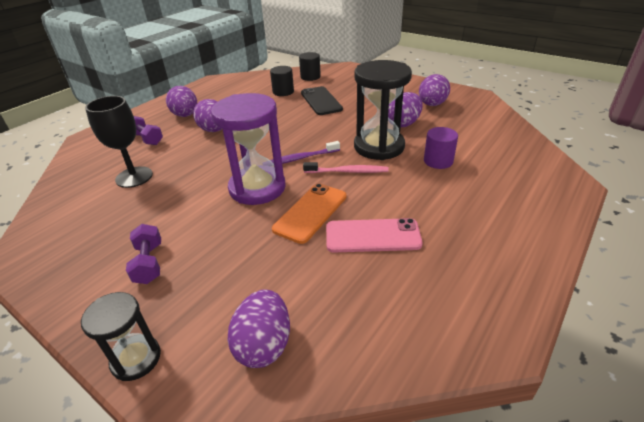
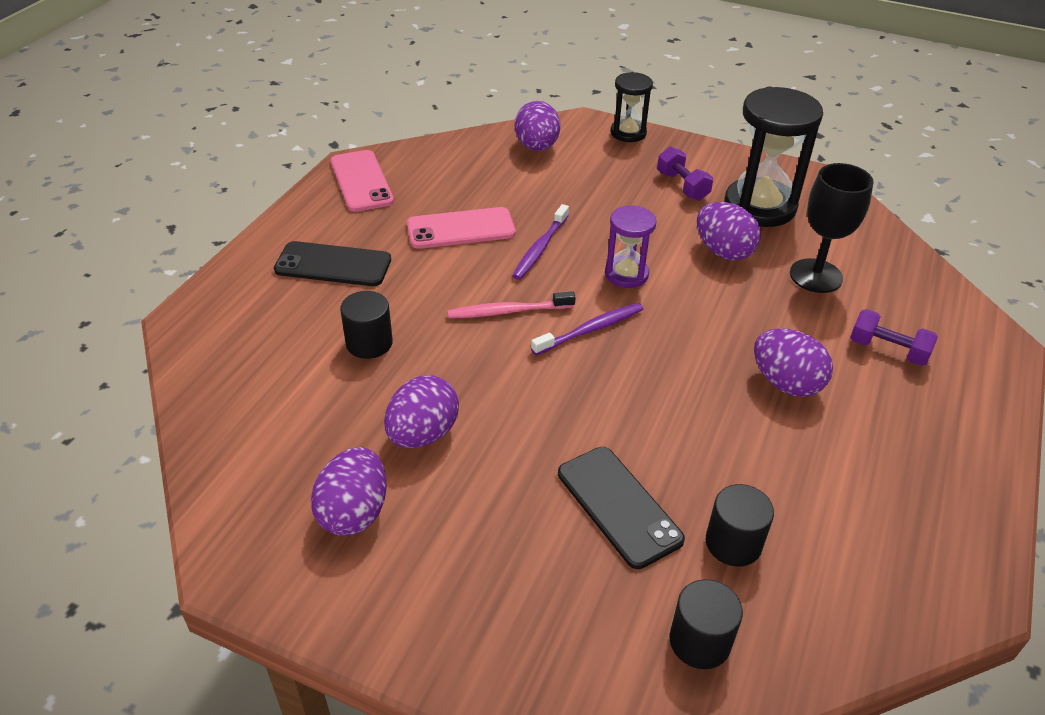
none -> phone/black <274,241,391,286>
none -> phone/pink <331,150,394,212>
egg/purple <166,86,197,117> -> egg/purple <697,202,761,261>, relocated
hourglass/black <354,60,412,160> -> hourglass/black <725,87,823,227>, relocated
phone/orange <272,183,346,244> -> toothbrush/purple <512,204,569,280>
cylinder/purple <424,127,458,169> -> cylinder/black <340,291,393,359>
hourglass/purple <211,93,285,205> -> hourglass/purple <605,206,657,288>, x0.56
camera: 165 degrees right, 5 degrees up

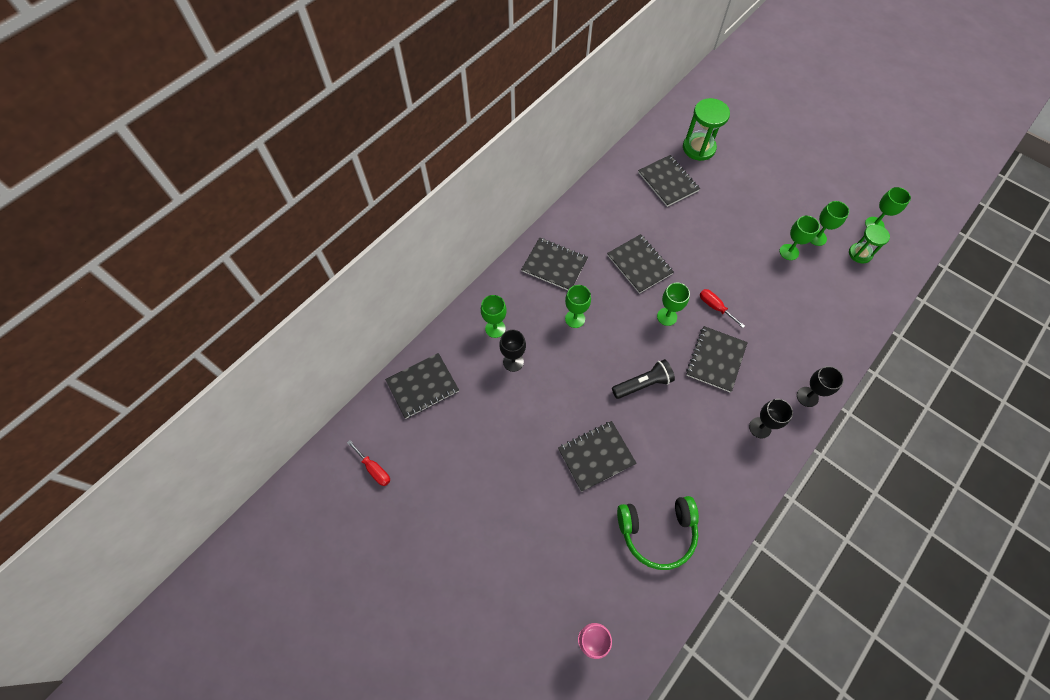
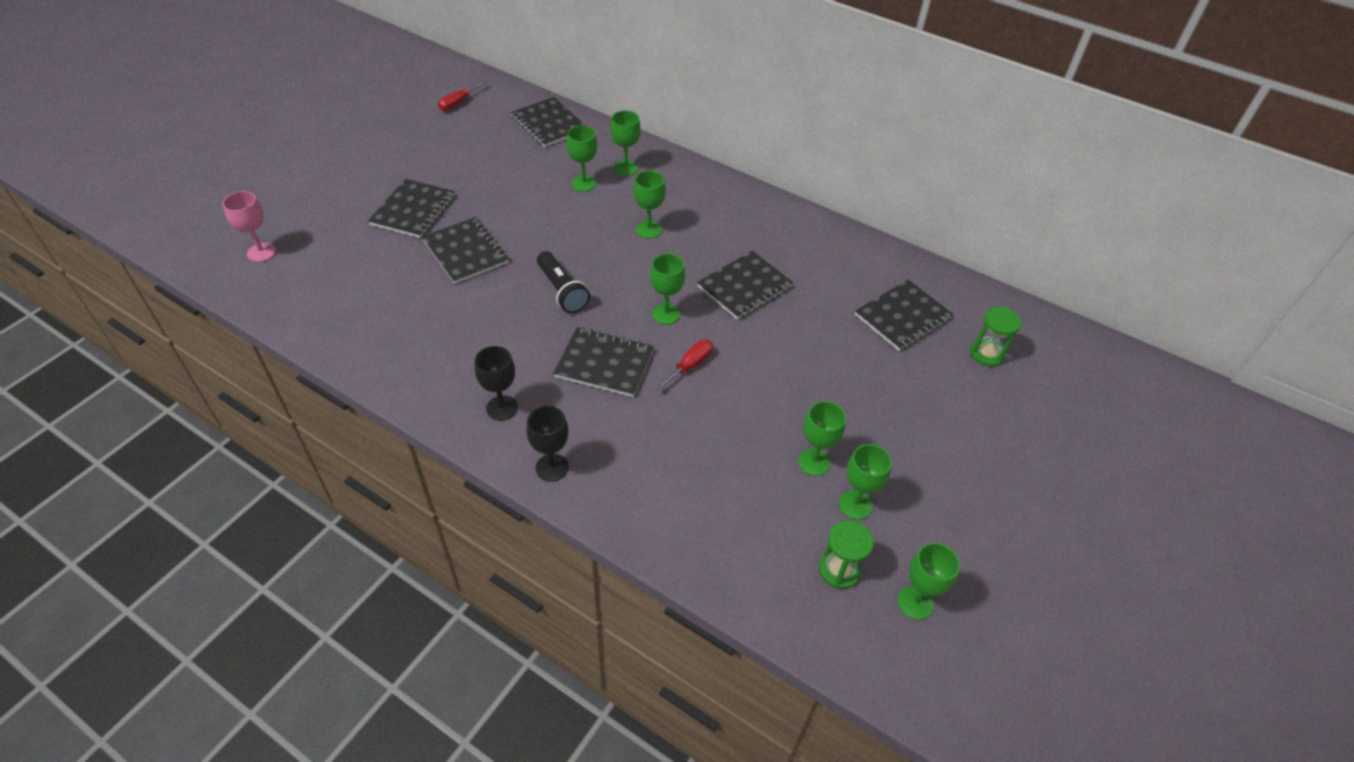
headphones/green <617,496,699,570> -> none
notebook/black <521,237,588,290> -> notebook/black <368,179,455,238>, relocated
goblet/black <499,330,526,372> -> goblet/green <566,125,597,192>
hourglass/green <683,98,730,161> -> hourglass/green <970,306,1022,367>, x0.64
camera: 80 degrees right, 15 degrees down

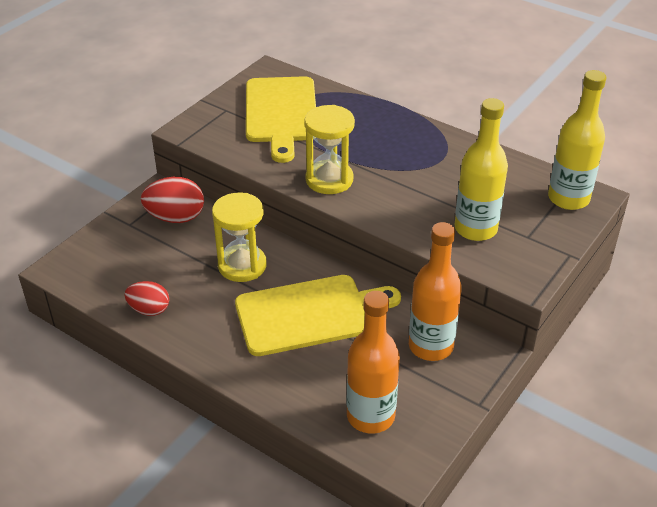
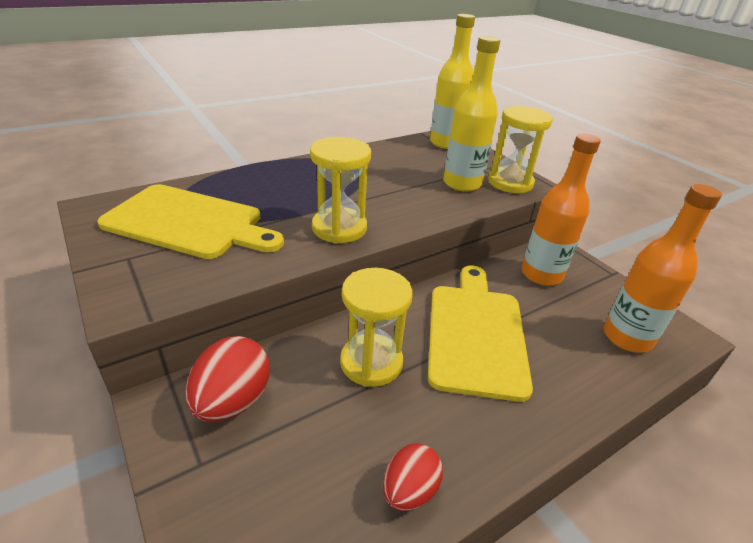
none -> hourglass/yellow <488,106,553,193>
camera: 70 degrees left, 5 degrees down

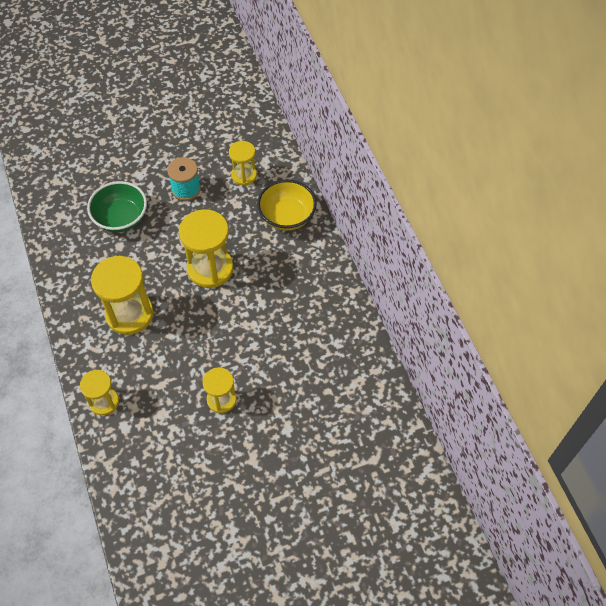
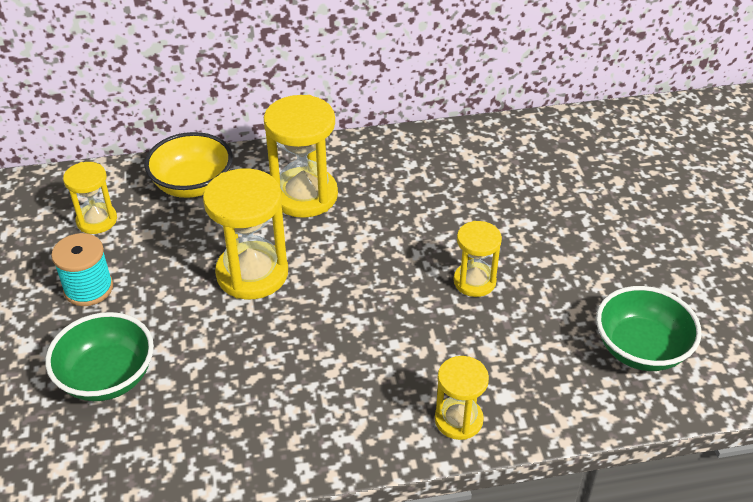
none -> bowl/green <596,286,702,371>
hourglass/yellow <91,256,154,335> -> hourglass/yellow <264,95,338,218>, relocated
camera: 80 degrees left, 15 degrees down

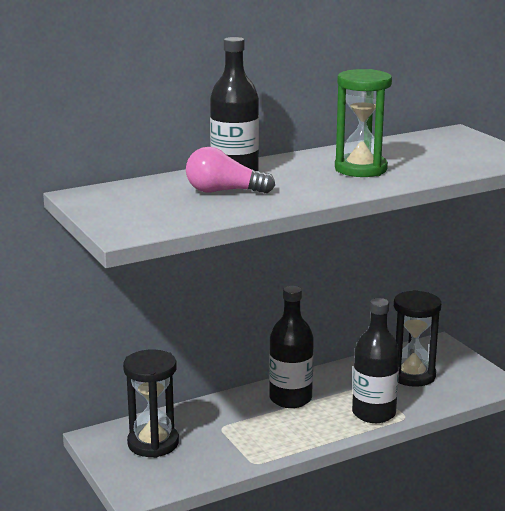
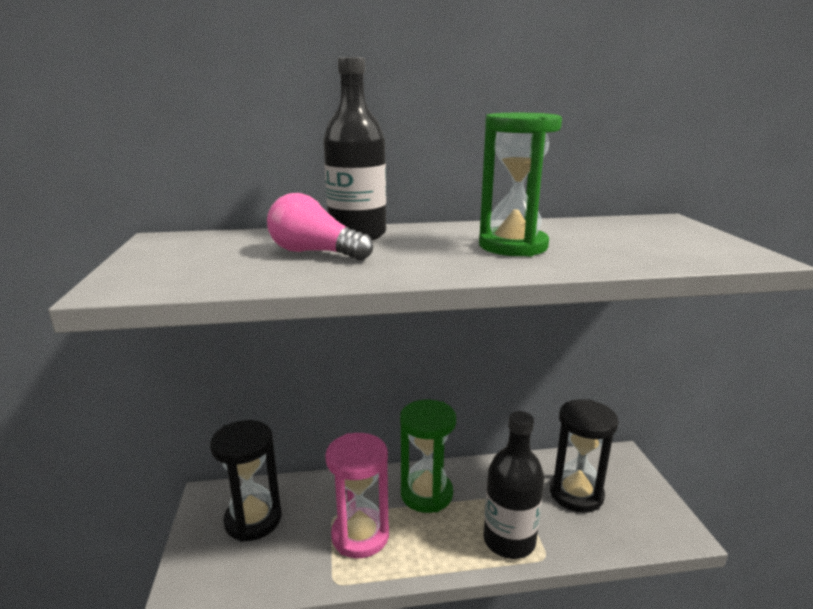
none -> hourglass/pink <325,433,389,558>
bottle/black <269,286,314,408> -> hourglass/green <400,400,456,513>
camera: 20 degrees right, 0 degrees up

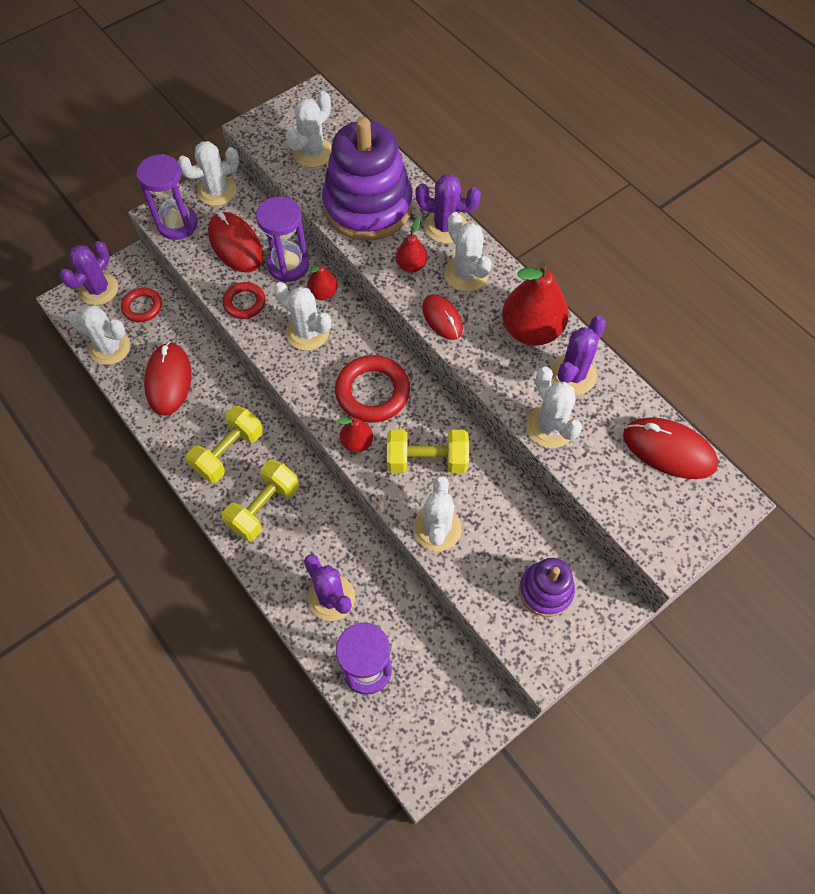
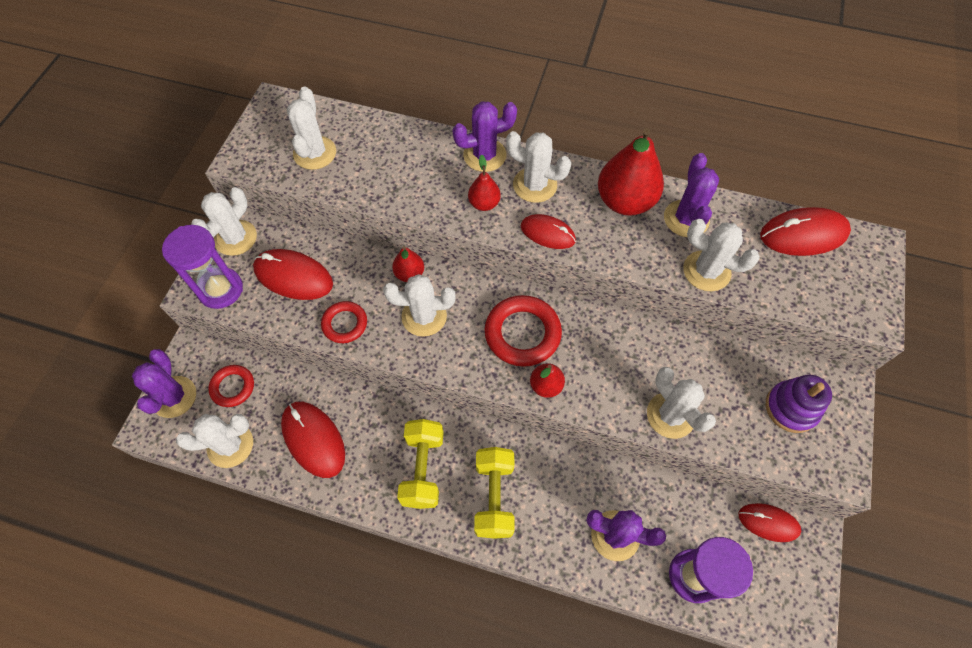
hourglass/purple <256,197,309,282> -> none
stacking toy/purple <322,117,413,241> -> none
dumbbell/yellow <387,429,469,473> -> none
none -> mouse/red <738,503,801,542>
camera: 35 degrees left, 0 degrees up

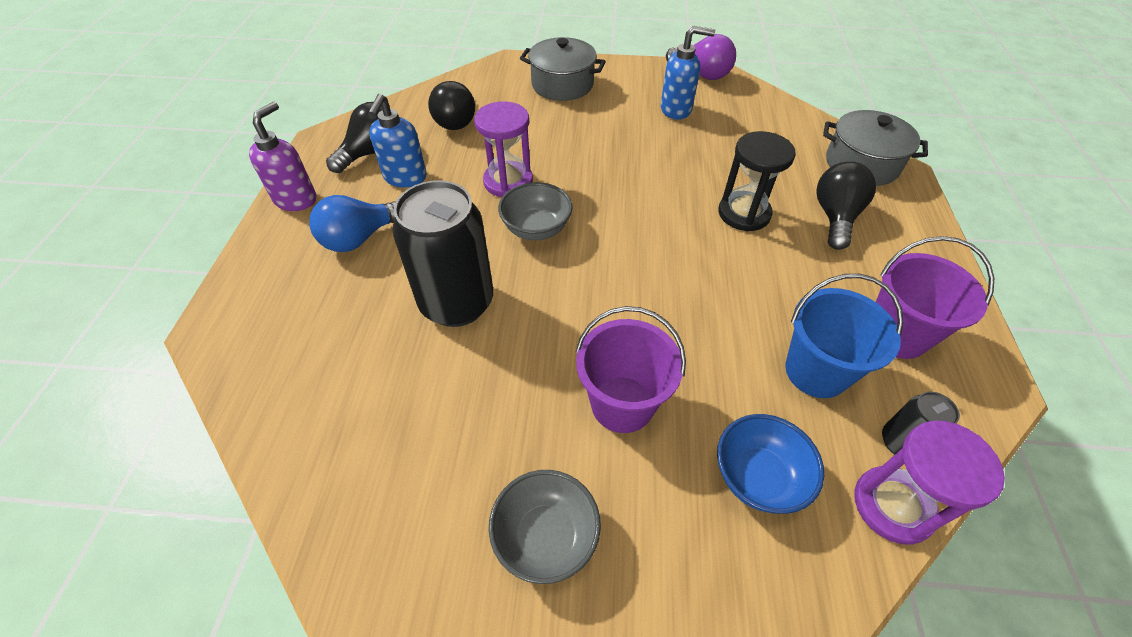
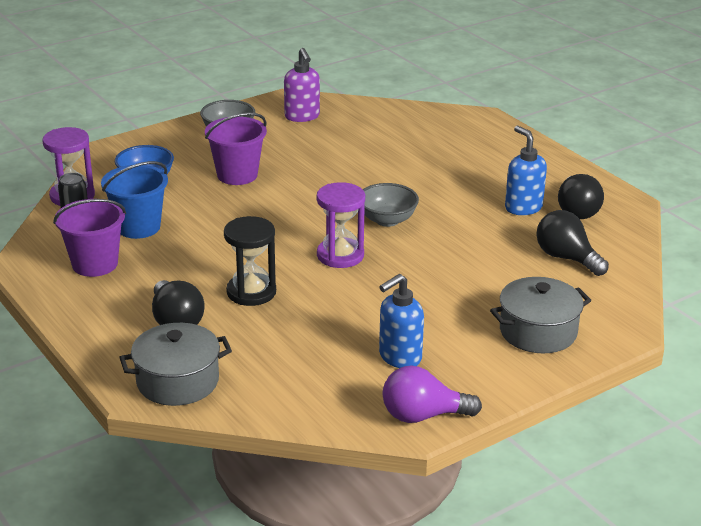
light bulb/blue <309,195,395,252> -> none
can/black <392,180,493,327> -> none
soap dispenser/purple <249,102,316,211> -> soap dispenser/purple <284,48,320,122>, relocated
hourglass/purple <474,101,533,197> -> hourglass/purple <317,182,365,268>, relocated
camera: 140 degrees right, 20 degrees down

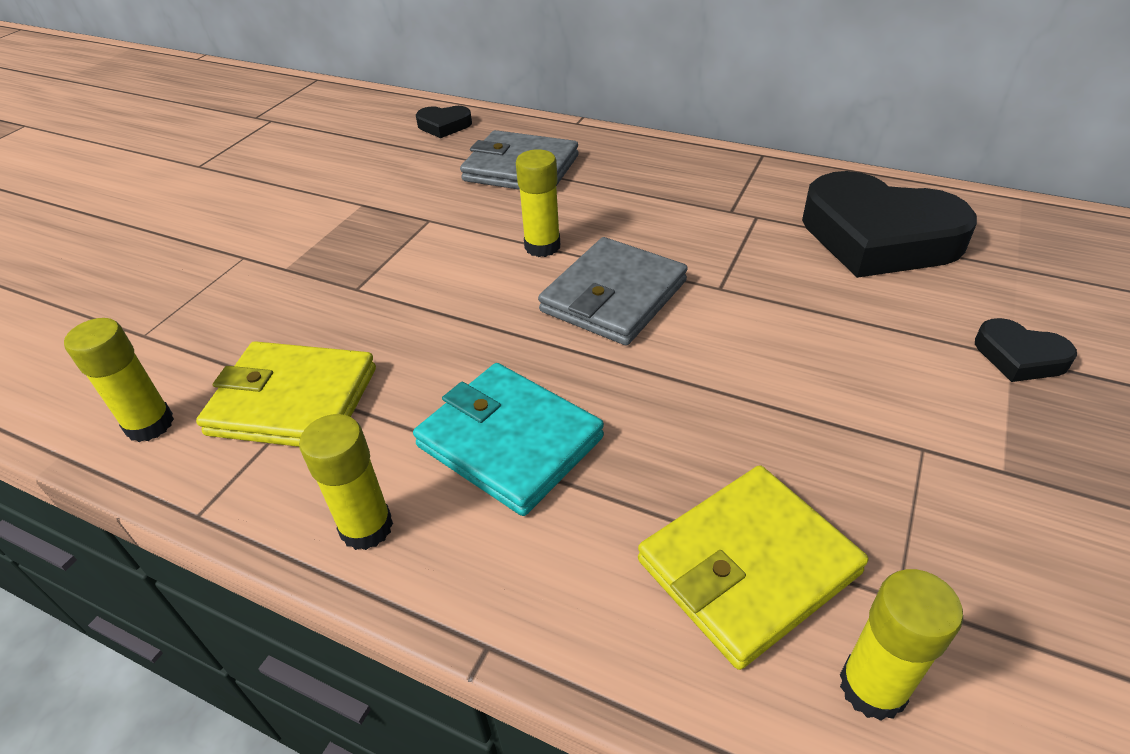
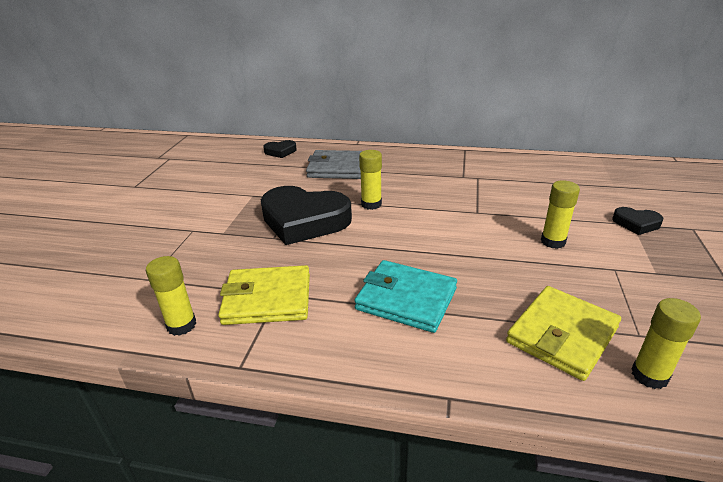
wallet/grey <538,237,688,345> -> none
glue stick/yellow <299,414,393,550> -> glue stick/yellow <541,180,580,249>, relocated
heart/black <802,171,977,278> -> heart/black <261,186,352,245>, relocated
camera: 15 degrees left, 10 degrees down

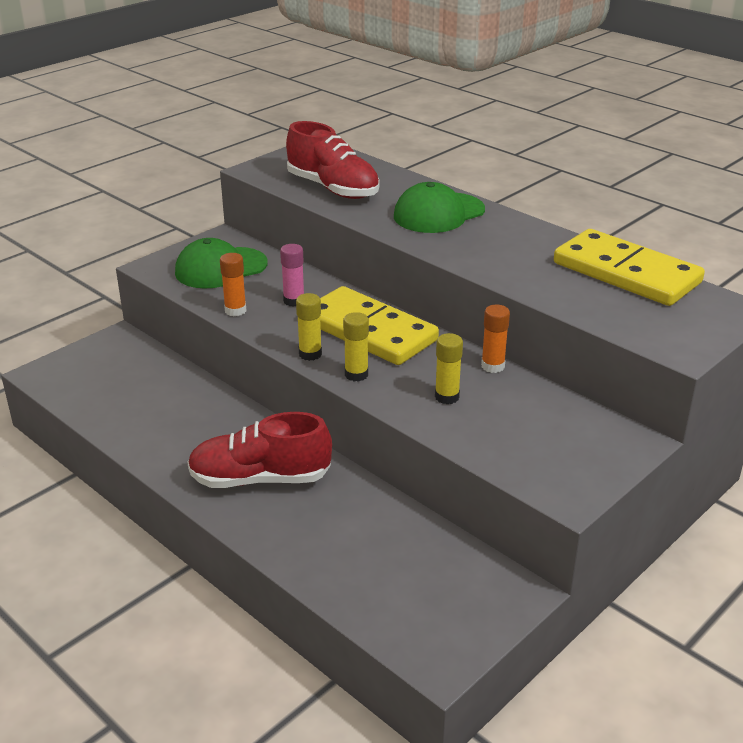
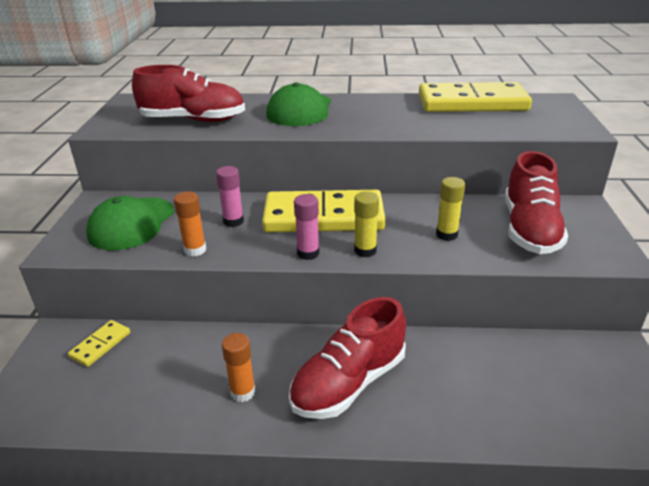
none -> domino/yellow <68,320,130,367>
none -> shoe/red <505,151,568,254>
glue stick/orange <481,305,510,373> -> glue stick/orange <222,333,256,402>, relocated
glue stick/yellow <296,293,322,361> -> glue stick/pink <294,194,319,260>
camera: 40 degrees left, 0 degrees up

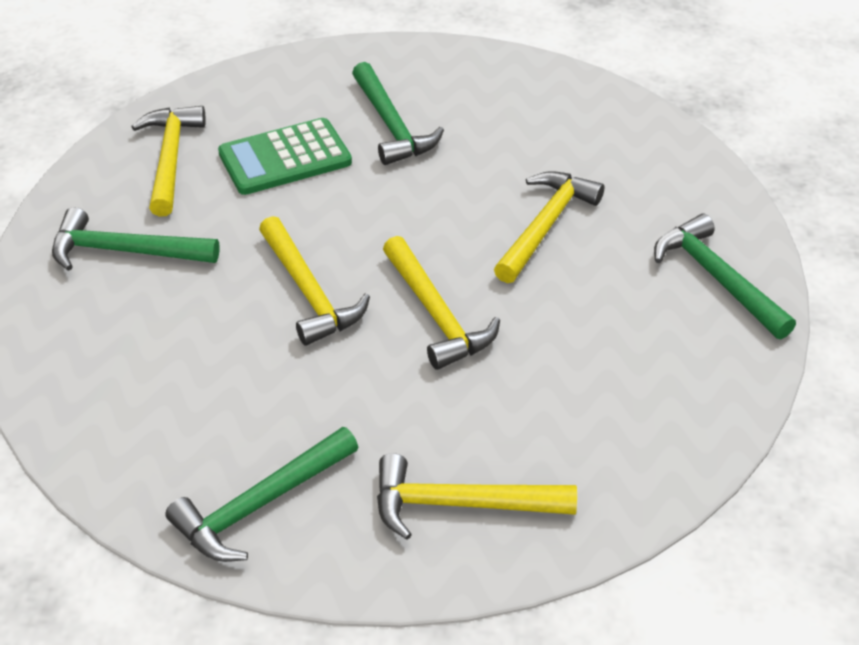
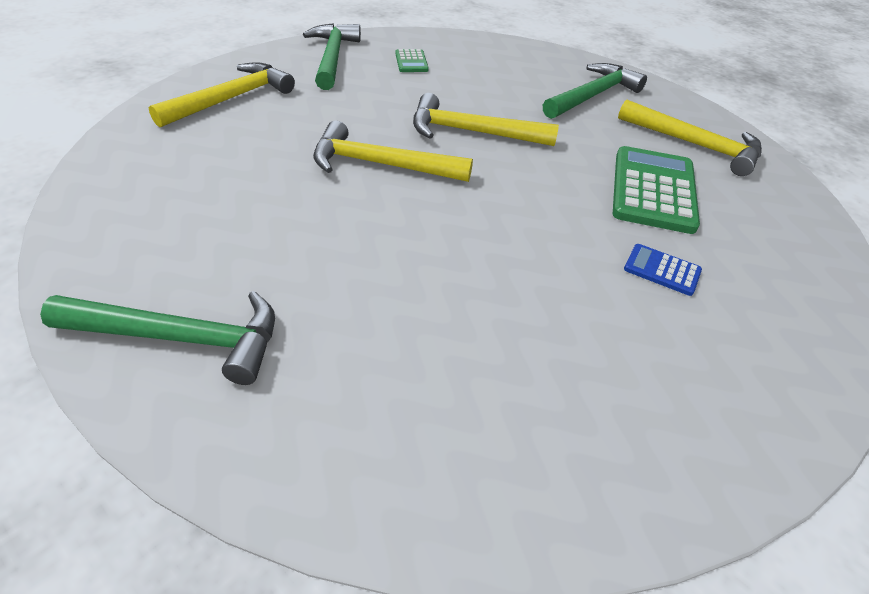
hammer/yellow <494,171,604,283> -> none
none -> calculator/green <395,49,429,72>
hammer/green <352,62,444,165> -> calculator/blue <624,244,702,296>
camera: 125 degrees right, 0 degrees up

